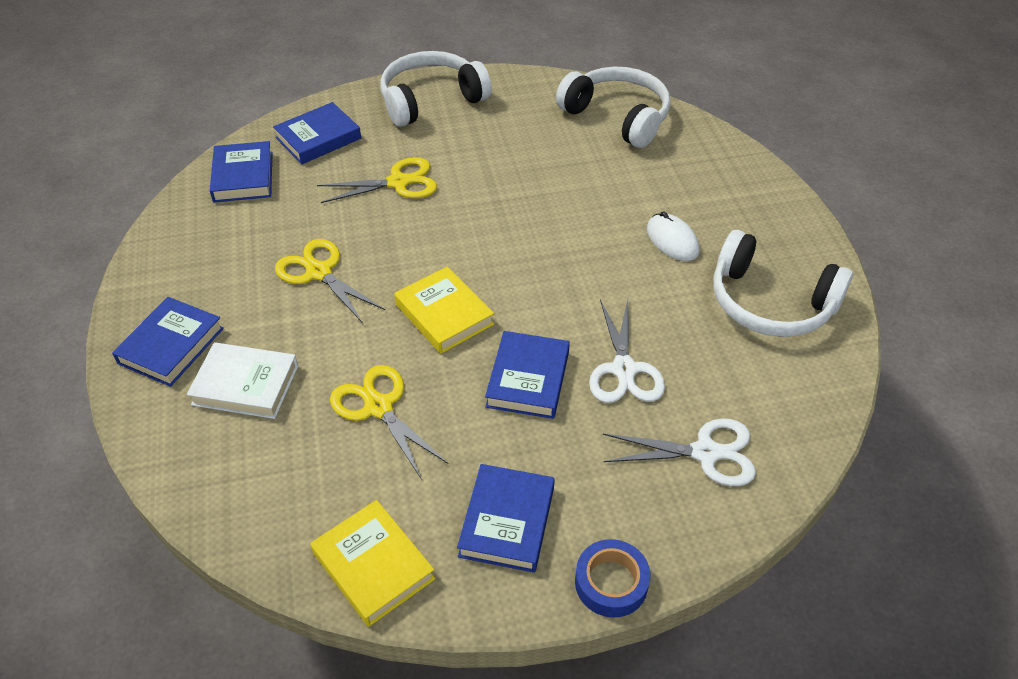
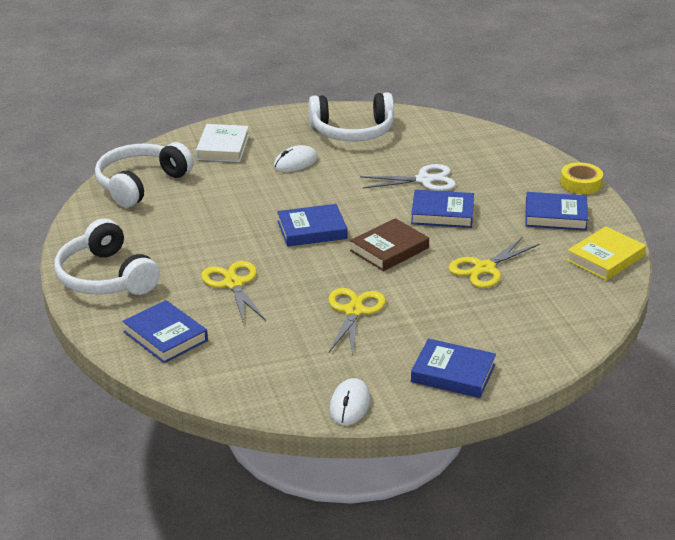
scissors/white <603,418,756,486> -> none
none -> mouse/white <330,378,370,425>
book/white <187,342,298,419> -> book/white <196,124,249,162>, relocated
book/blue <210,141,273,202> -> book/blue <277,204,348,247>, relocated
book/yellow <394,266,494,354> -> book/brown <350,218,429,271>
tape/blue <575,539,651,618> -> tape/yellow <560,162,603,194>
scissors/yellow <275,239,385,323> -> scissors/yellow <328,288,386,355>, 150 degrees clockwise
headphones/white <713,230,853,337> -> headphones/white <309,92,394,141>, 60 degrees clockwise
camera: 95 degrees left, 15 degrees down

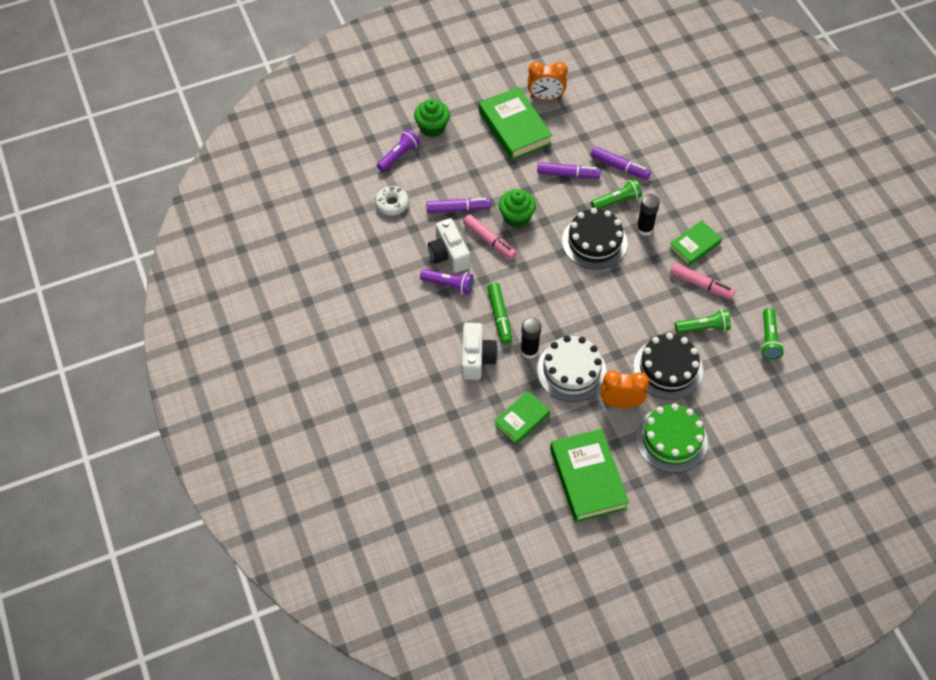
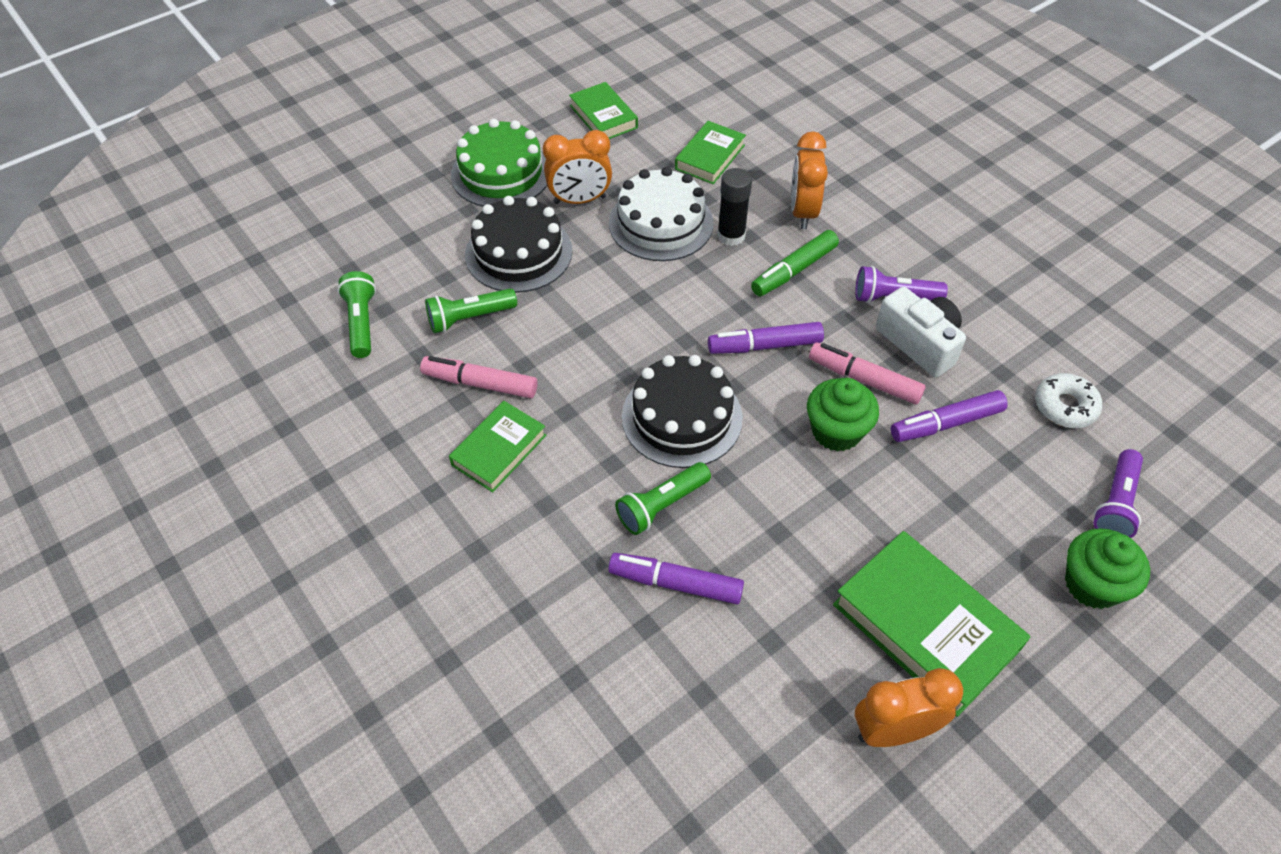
glue stick/black <636,194,660,236> -> none
marker/purple <537,162,601,178> -> marker/purple <708,322,824,354>, relocated
camera/white <462,323,498,380> -> clock/orange <791,132,828,229>
marker/green <487,282,512,344> -> marker/green <751,230,839,296>, 105 degrees counterclockwise
book/green <550,429,629,523> -> book/green <569,82,638,139>, x0.59
camera: 165 degrees right, 5 degrees down

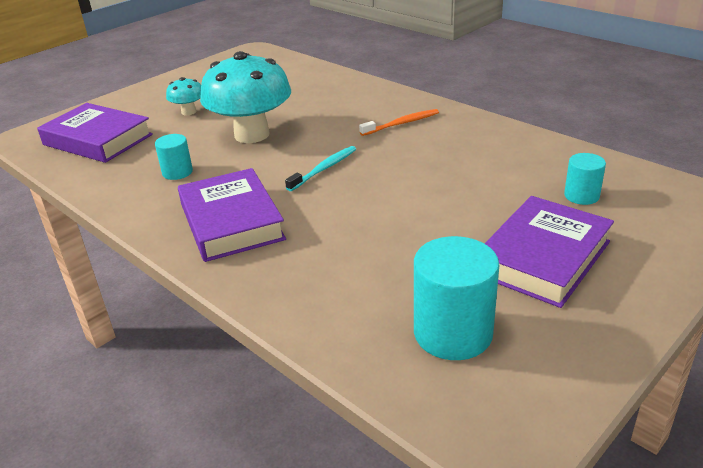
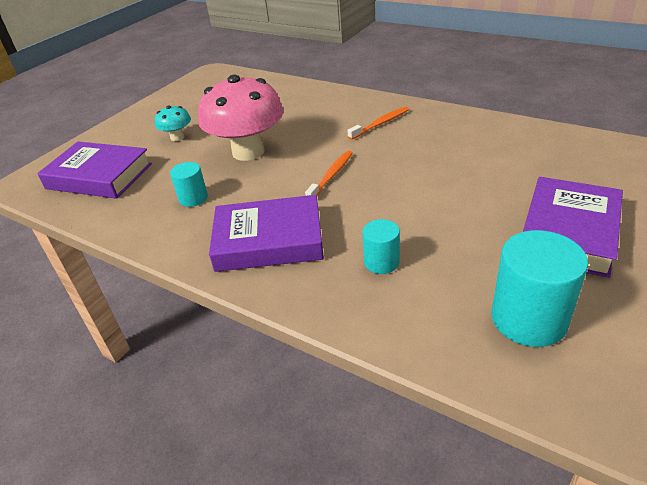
cylinder/turquoise <564,153,606,205> -> cylinder/turquoise <362,219,400,274>, relocated
mushroom/turquoise <200,51,291,143> -> mushroom/pink <198,74,283,161>
toothbrush/turquoise <285,146,356,191> -> toothbrush/orange <305,151,353,196>
book/purple <178,168,286,262> -> book/purple <209,195,324,272>, 60 degrees counterclockwise
camera: 10 degrees left, 5 degrees up

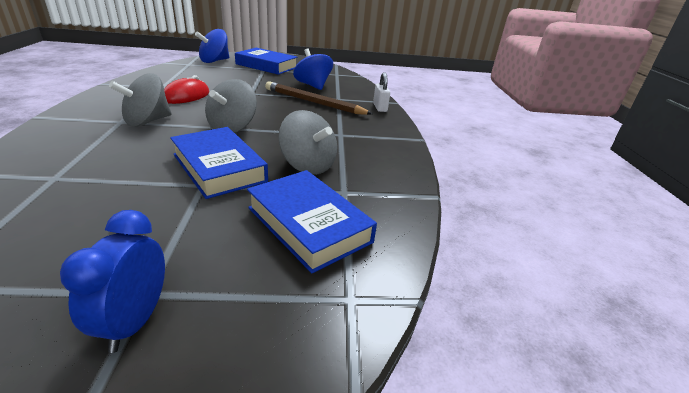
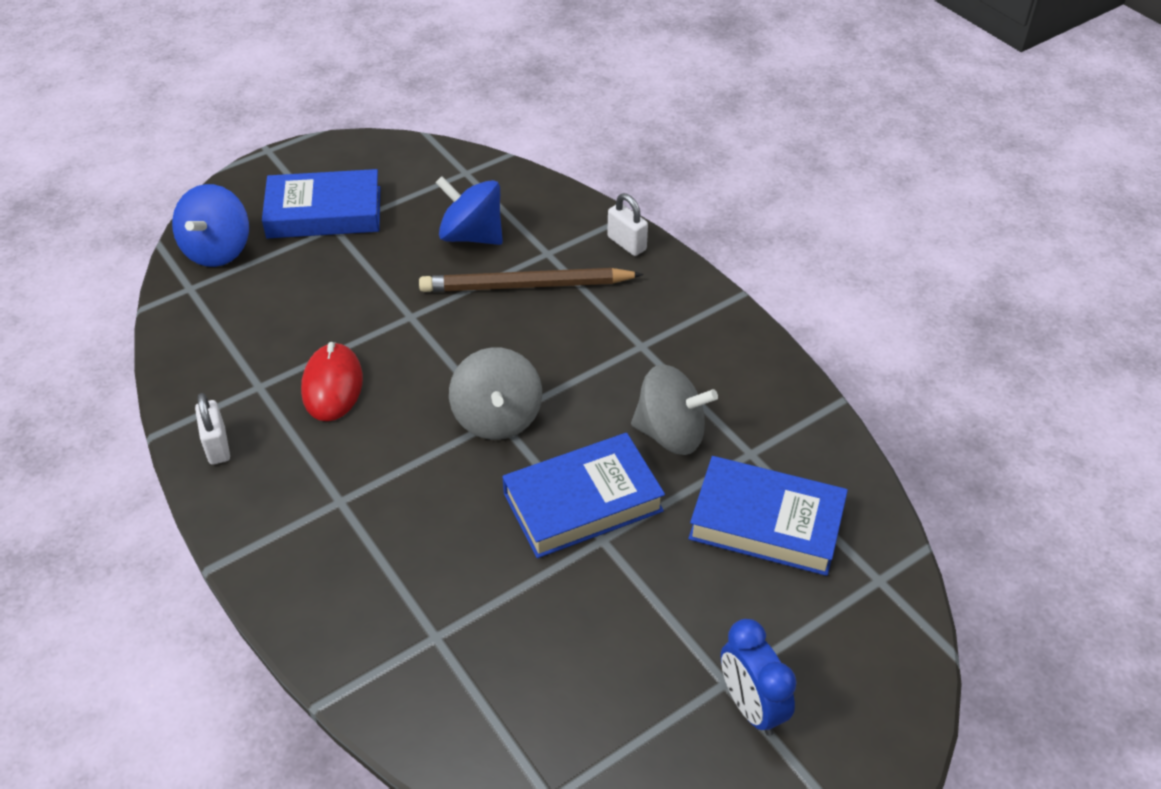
spinning top/grey <109,73,172,127> -> none
none -> padlock/white <195,393,230,465>
book/blue <170,127,268,199> -> book/blue <502,433,665,558>, 45 degrees counterclockwise
camera: 30 degrees left, 15 degrees up

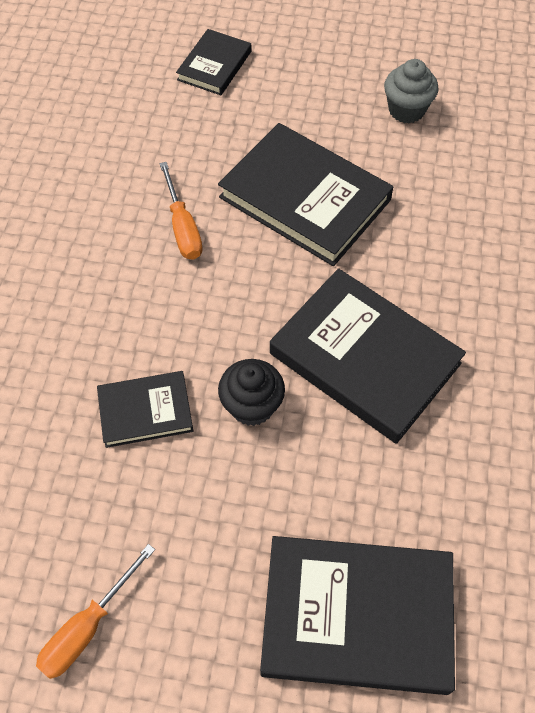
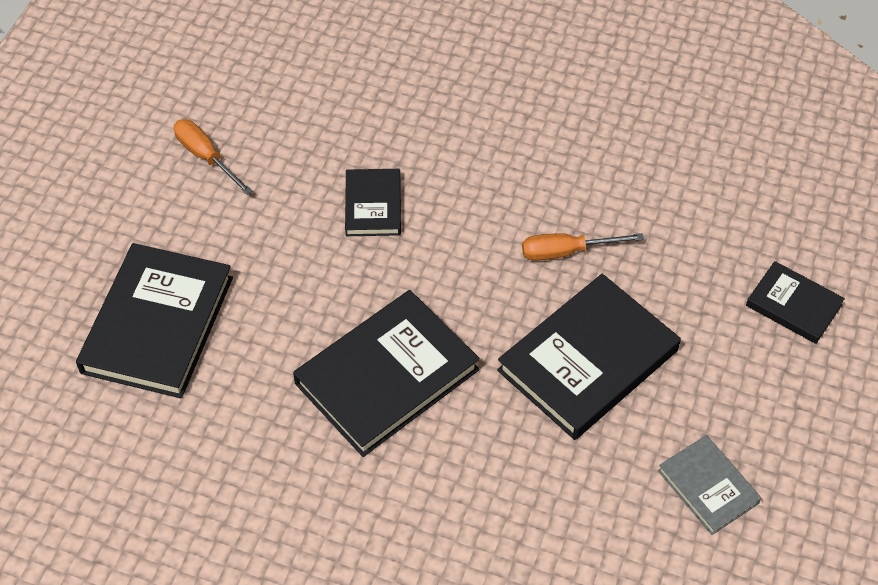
cupcake/black <218,359,285,426> -> none
cupcake/grey <384,59,439,123> -> book/grey <658,435,761,535>
camera: 100 degrees right, 5 degrees down

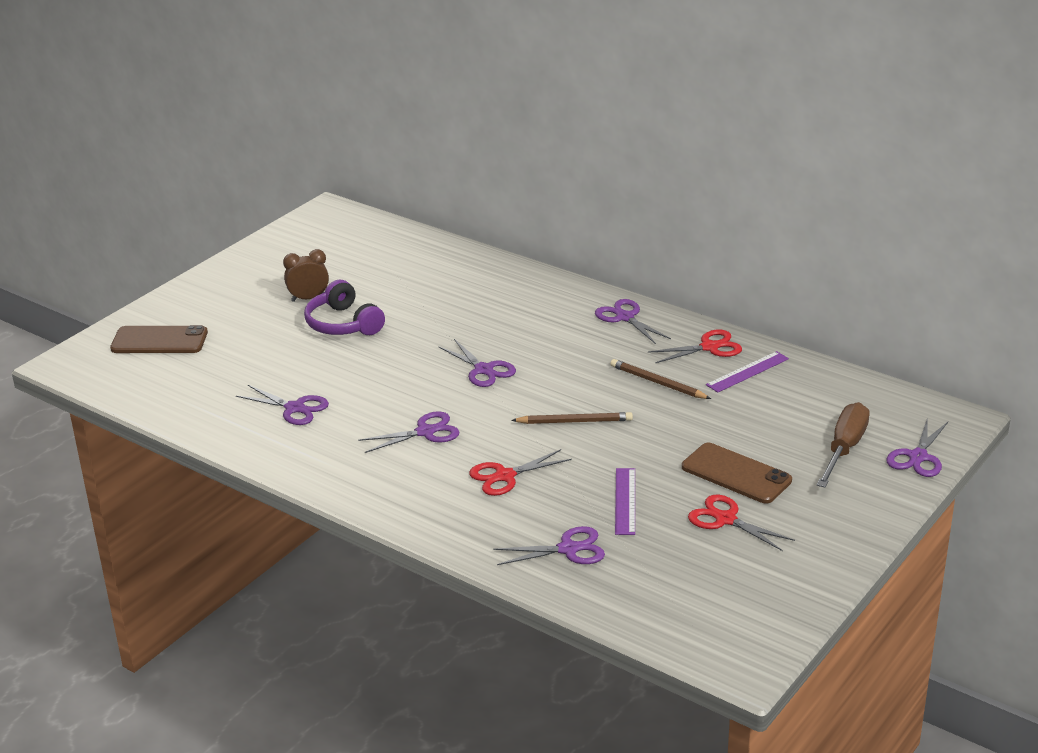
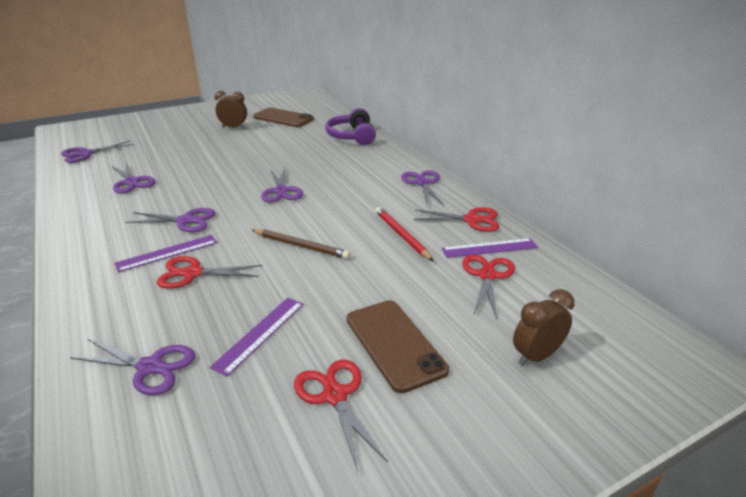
none -> ruler/purple <114,235,217,272>
none -> scissors/red <462,255,515,319>
phone/brown <110,325,208,353> -> phone/brown <253,108,314,127>, relocated
headphones/purple <304,280,385,335> -> headphones/purple <325,108,376,145>, relocated
scissors/purple <887,420,948,477> -> scissors/purple <61,141,135,163>, relocated
screwdriver/brown <816,402,870,487> -> clock/brown <513,289,575,366>
pencil/brown <611,359,711,399> -> pencil/red <375,207,433,261>
camera: 25 degrees right, 0 degrees up

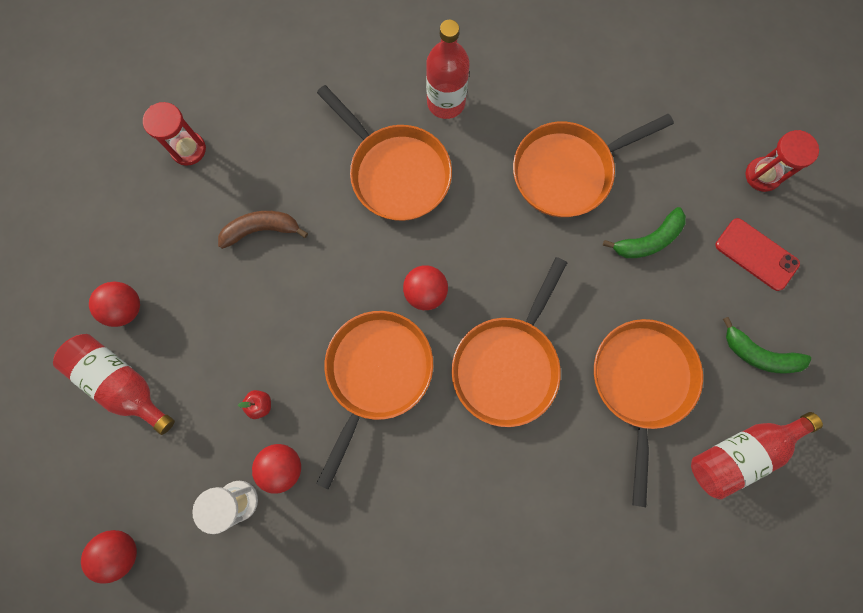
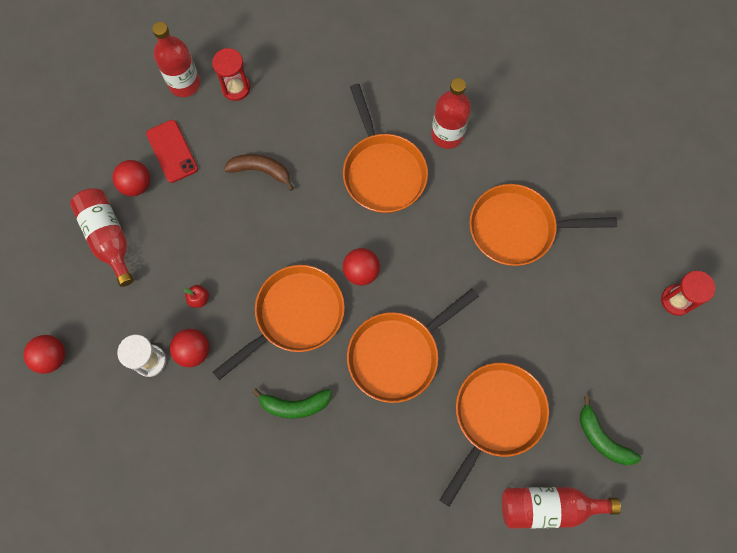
none -> bottle/red <152,22,200,97>
banana/green <603,207,686,258> -> banana/green <252,388,332,418>, relocated
phone/red <715,218,800,291> -> phone/red <146,120,198,183>, relocated
camera: 25 degrees right, 5 degrees down

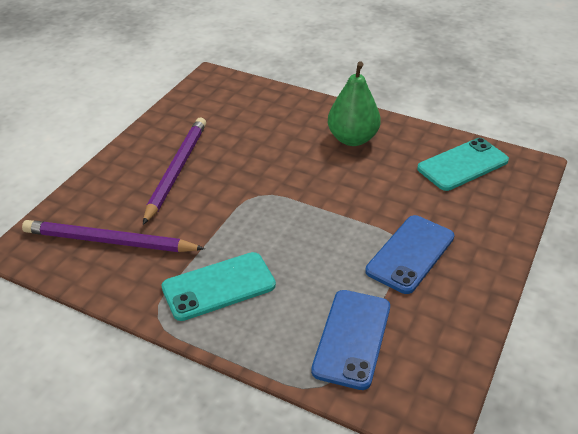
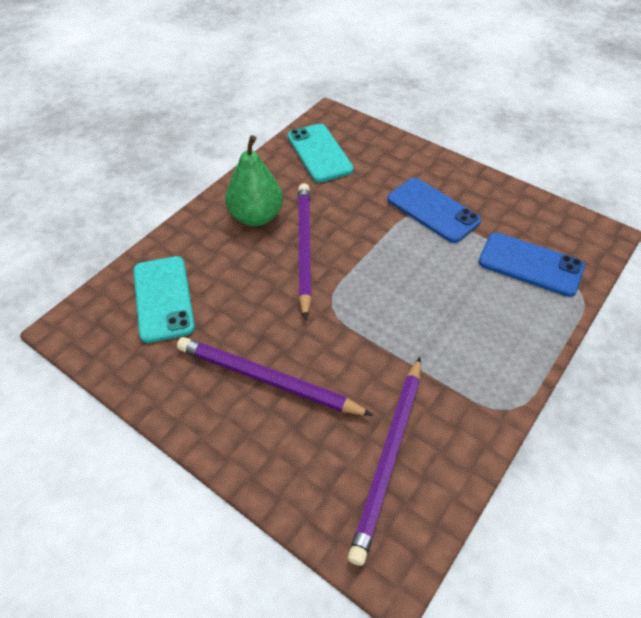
none -> pencil/purple <298,183,312,320>
phone/turquoise <161,252,276,321> -> phone/turquoise <133,256,195,343>, relocated
camera: 80 degrees left, 10 degrees up

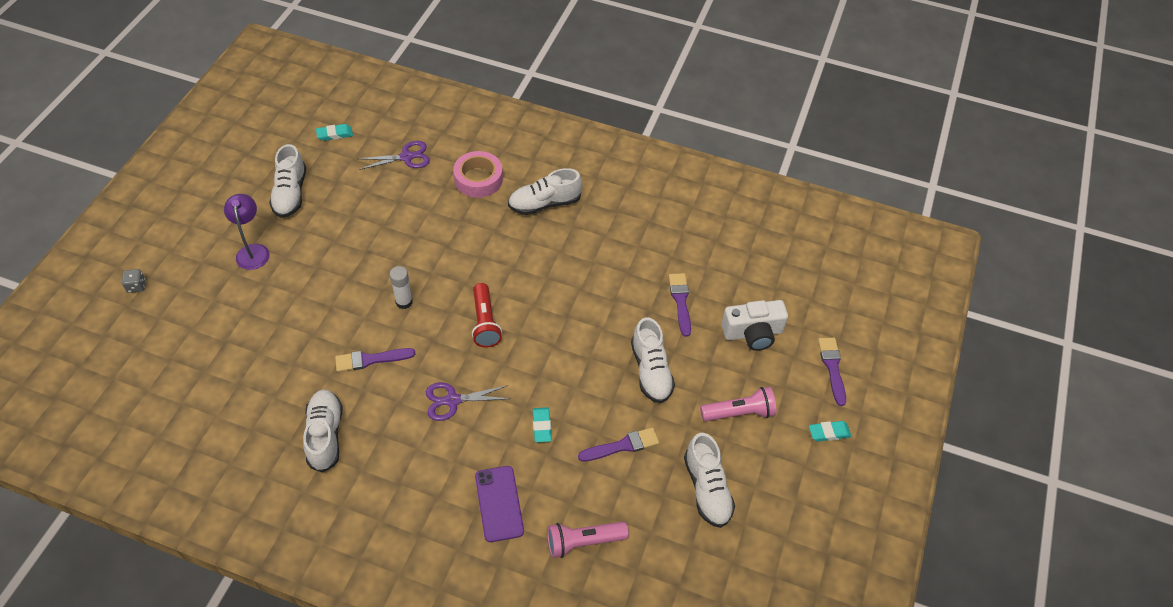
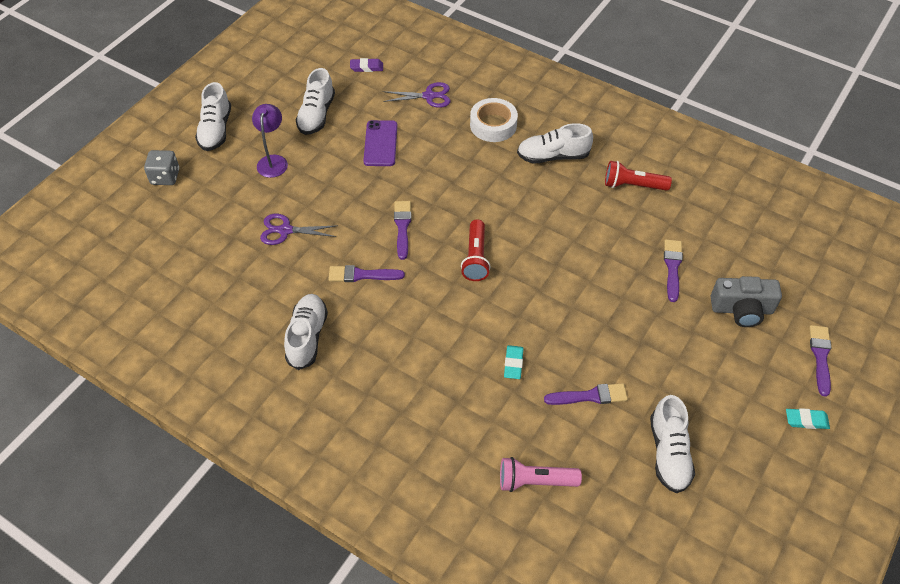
flashlight/pink <700,387,776,421> -> none
none -> flashlight/red <605,161,672,191>
scissors/purple <426,382,511,421> -> scissors/purple <260,214,338,245>, relocated
phone/purple <475,466,524,542> -> phone/purple <363,120,397,166>, relocated
shoe/white <631,317,675,403> -> shoe/white <195,82,231,151>, relocated
glue stick/white <389,266,413,309> -> brush/purple <394,201,411,260>
eraser/turquoise <316,124,353,141> -> eraser/purple <350,58,383,72>
tape/pink <453,151,503,198> -> tape/white <470,98,518,142>
camera/white <721,300,788,351> -> camera/grey <711,276,782,327>
dice/grey <122,269,145,293> -> dice/grey <144,150,179,185>, x1.63
camera: 15 degrees right, 0 degrees up

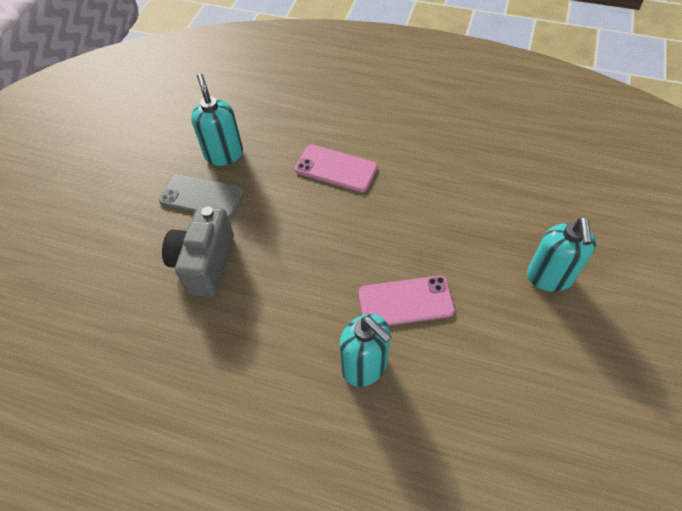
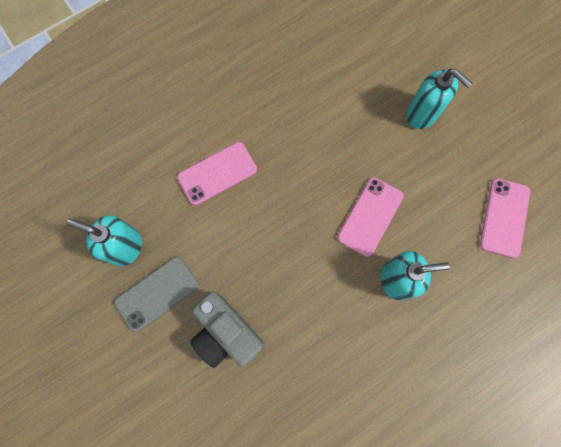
none -> phone/pink <480,178,530,258>
camera: 55 degrees left, 20 degrees up

